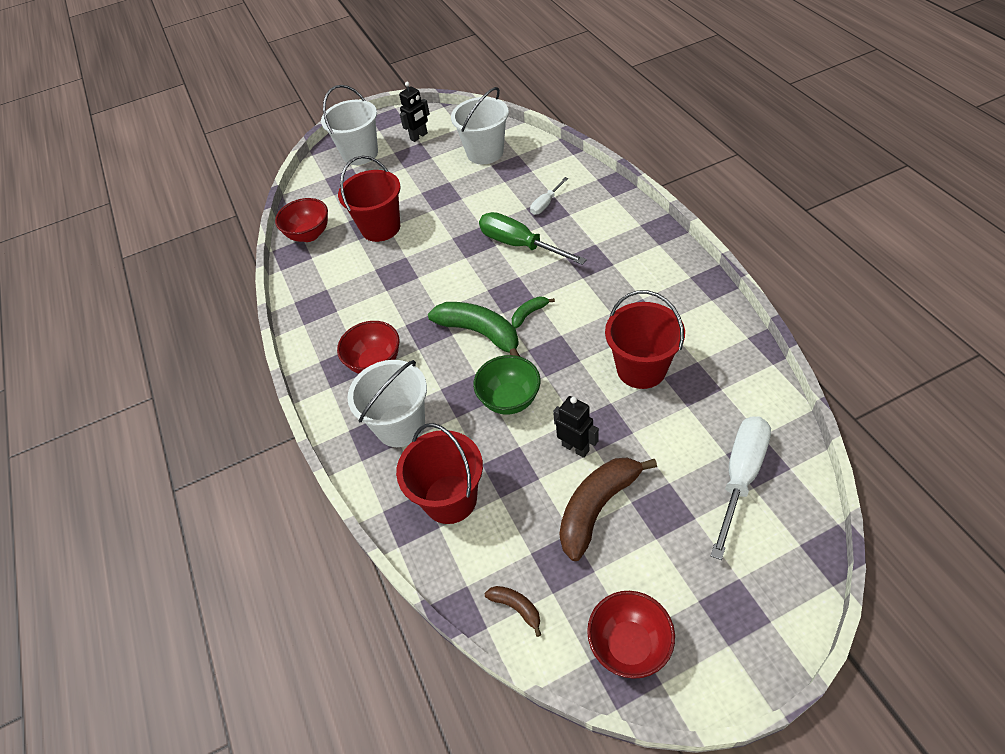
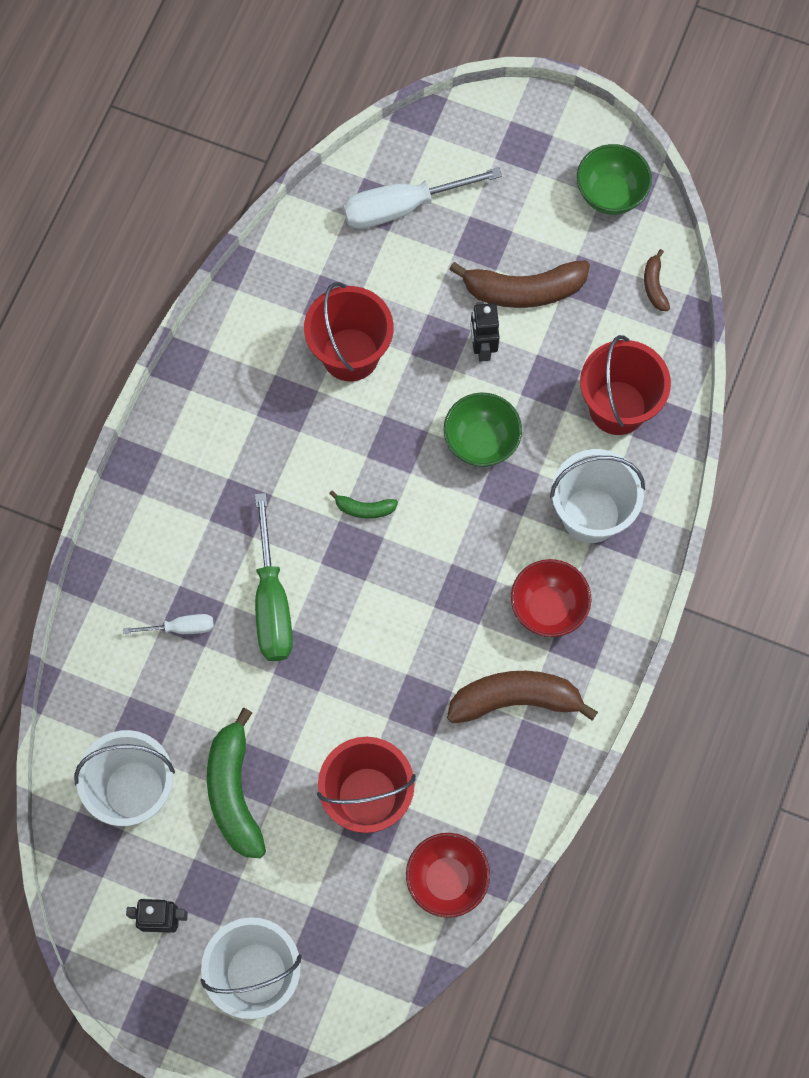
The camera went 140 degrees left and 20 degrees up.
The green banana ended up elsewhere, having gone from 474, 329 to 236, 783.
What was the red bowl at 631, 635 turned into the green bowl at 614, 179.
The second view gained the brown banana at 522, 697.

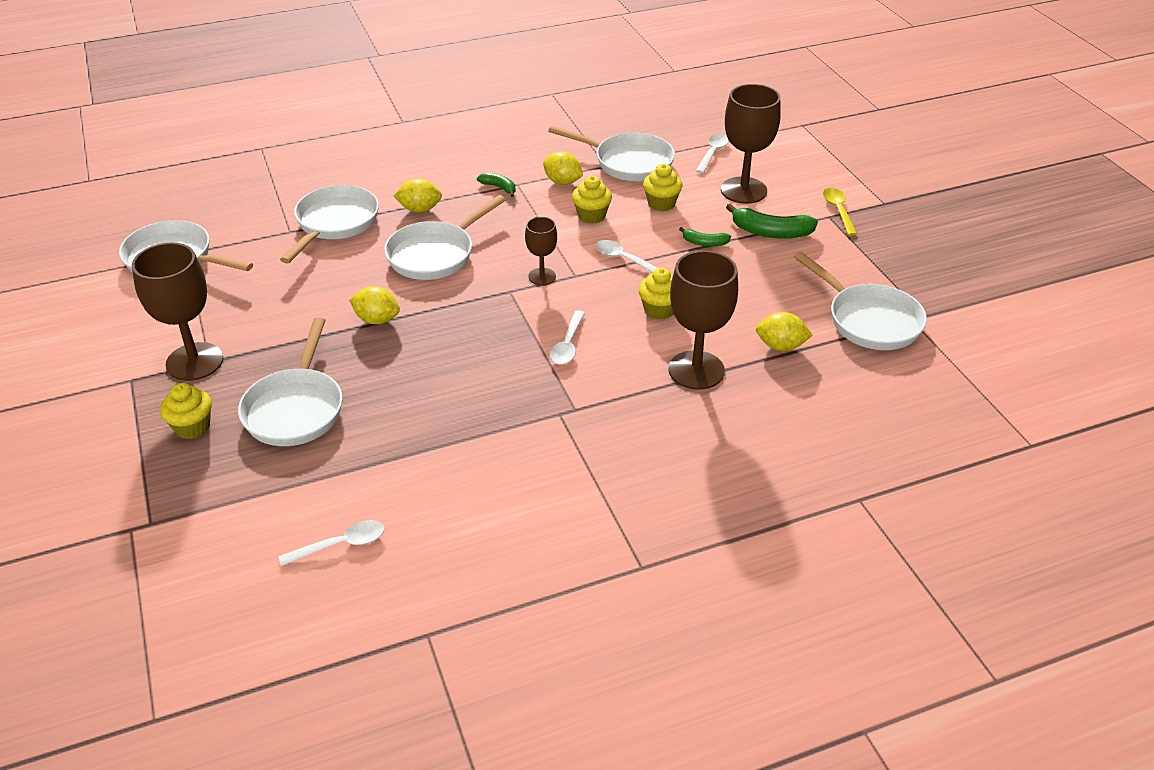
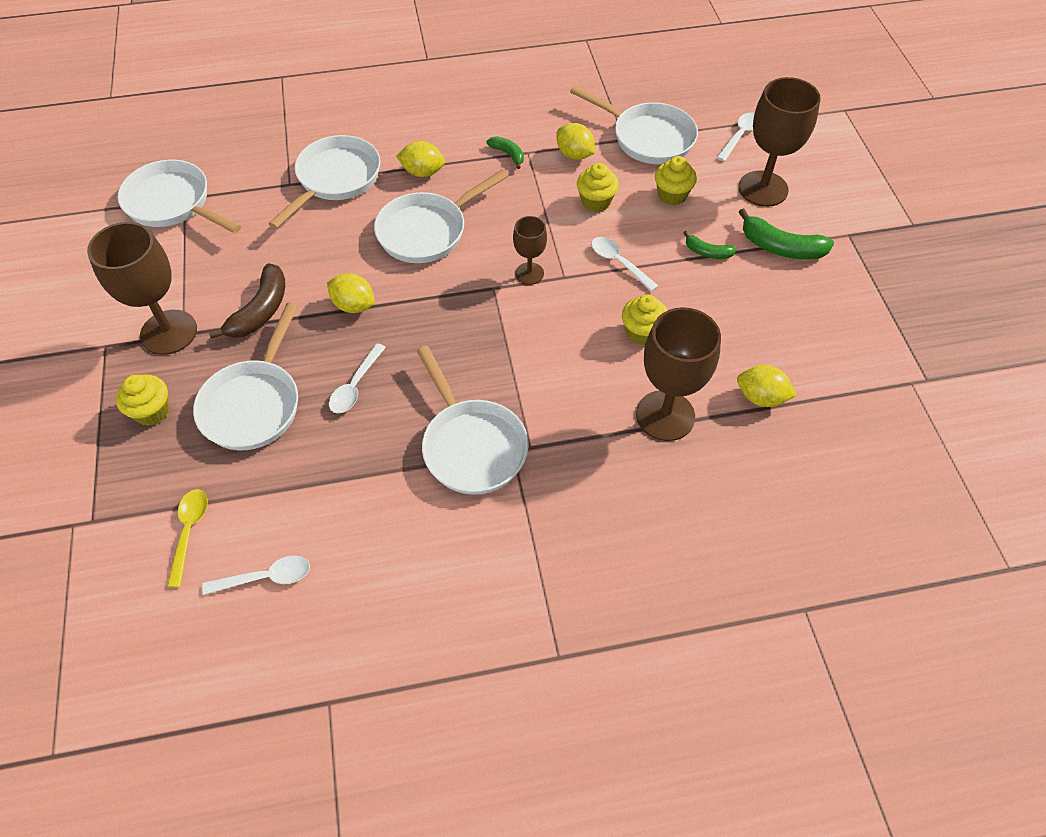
The camera went 10 degrees right and 15 degrees up.
The white spoon ended up elsewhere, having gone from 567, 337 to 357, 378.
The white pan ended up elsewhere, having gone from 860, 301 to 473, 420.
The yellow spoon ended up elsewhere, having gone from 840, 212 to 187, 538.
The second view gained the brown banana at 246, 301.

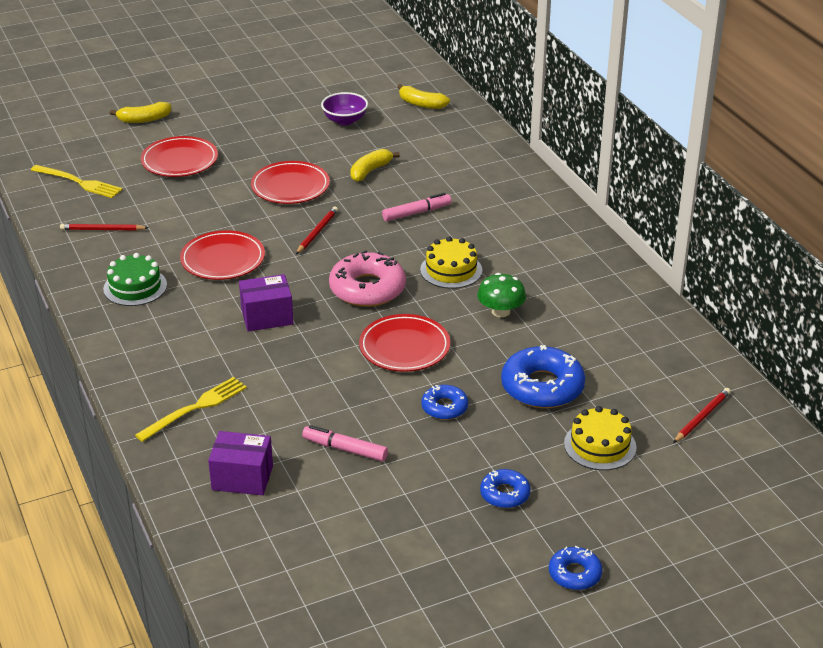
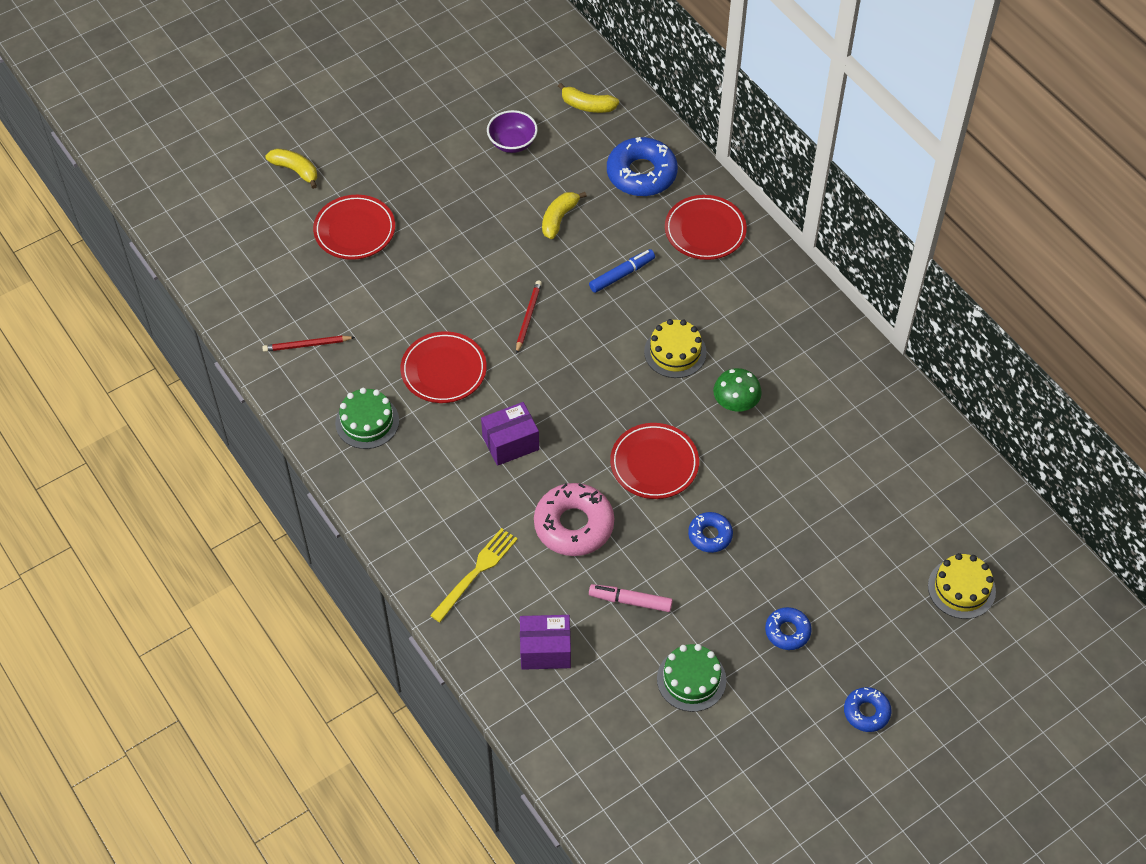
The camera went 10 degrees left and 20 degrees up.
The second view lost the yellow fork at 77, 181.
The yellow banana at 140, 112 ended up facing another way, 120 degrees counterclockwise from before.
The red plate ended up elsewhere, having gone from 290, 182 to 706, 227.
The pink donut ended up elsewhere, having gone from 367, 278 to 574, 519.
What was the pink marker at 416, 207 turned into the blue marker at 622, 271.
The blue donut ended up elsewhere, having gone from 543, 376 to 642, 166.
The yellow cake ended up elsewhere, having gone from 600, 438 to 962, 586.
The second view lost the red pencil at 702, 415.
The second view gained the green cake at 691, 678.

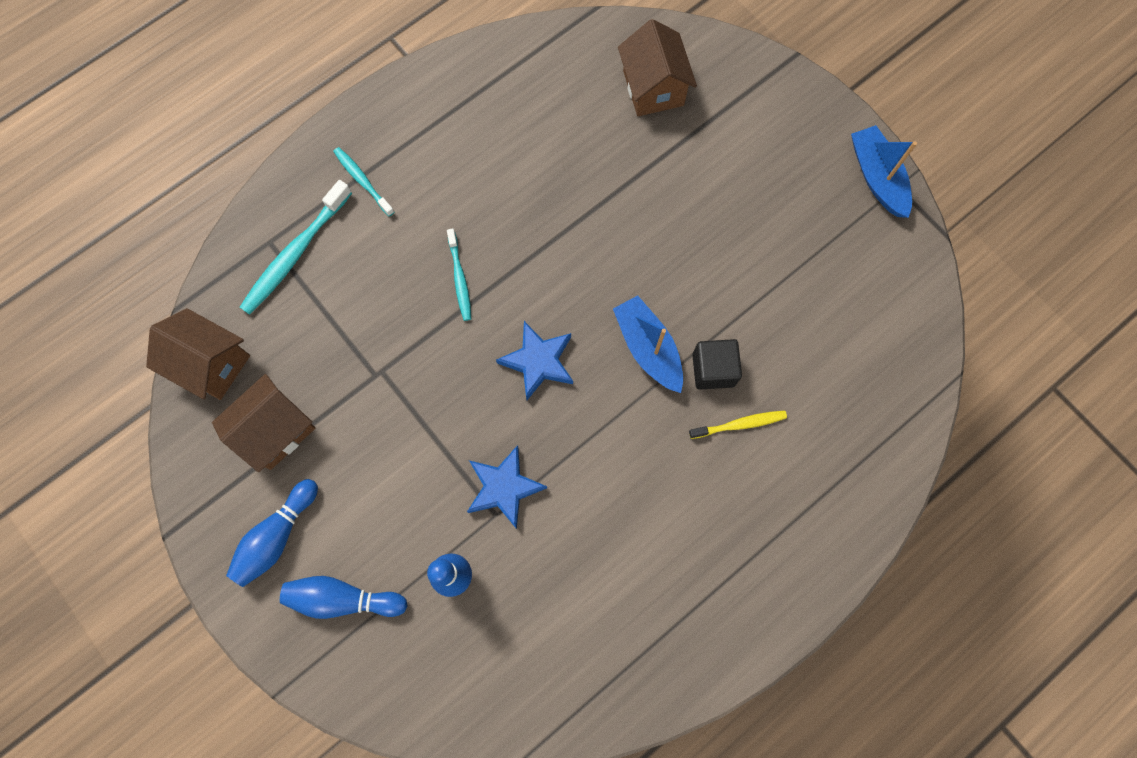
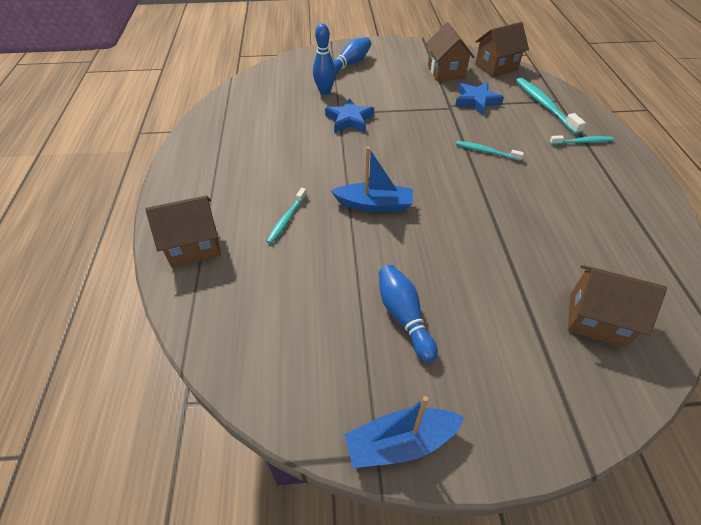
The camera went 125 degrees right and 25 degrees down.
The blue bowling pin ended up elsewhere, having gone from 272, 533 to 408, 313.
The blue star ended up elsewhere, having gone from 534, 360 to 479, 98.
What was the yellow toothbrush at 738, 424 turned into the turquoise toothbrush at 286, 216.
The second view lost the black cube at 717, 364.
The blue boat at 884, 171 ended up facing another way, 150 degrees clockwise from before.
The second view gained the brown house at 183, 231.

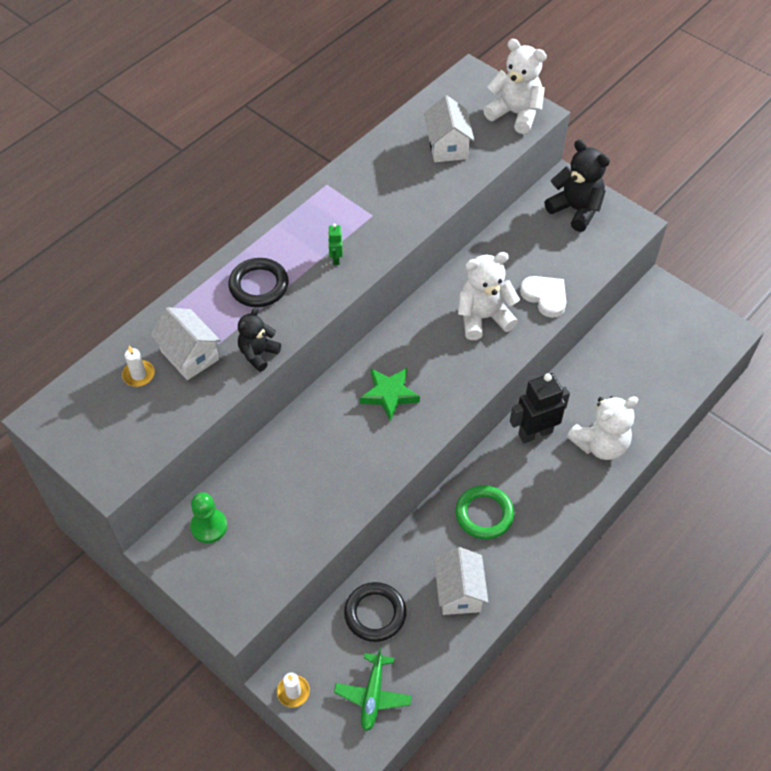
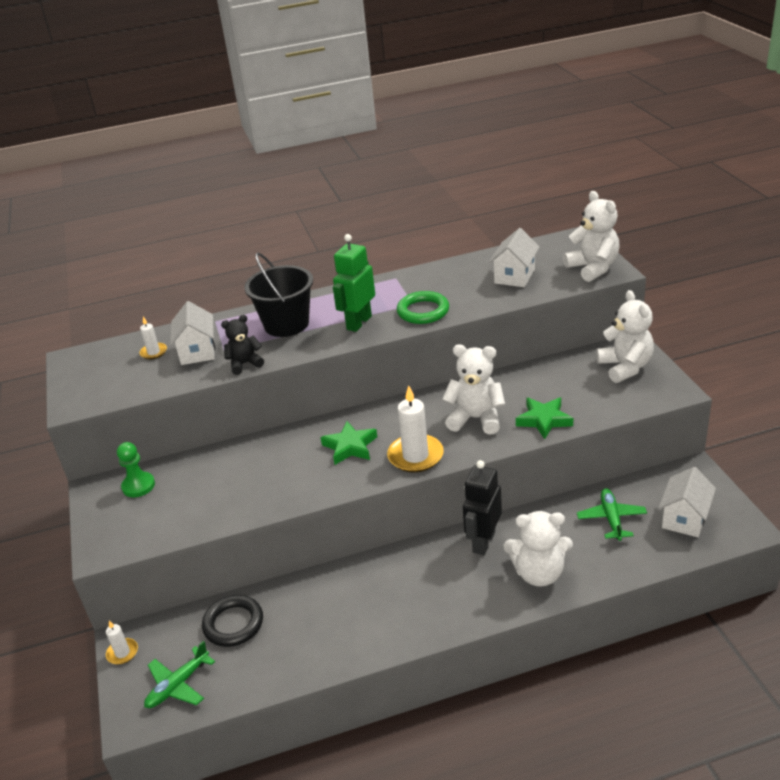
The camera went 35 degrees right and 20 degrees down.
Where the black ring stood at 258, 282, the black bucket came to stand at 278, 294.
The size of the green robot at 335, 244 changed by a factor of 2.13.
The white house ended up elsewhere, having gone from 461, 581 to 687, 502.
The green ring ended up elsewhere, having gone from 484, 512 to 423, 307.
The black robot at 540, 408 ended up facing another way, 75 degrees counterclockwise from before.
Where the white heart stood at 543, 297, the green star came to stand at 544, 418.
What was the black teddy bear at 577, 186 turned into the white teddy bear at 625, 336.
The second view gained the white candle at 415, 428.
The second view gained the green plane at 612, 515.

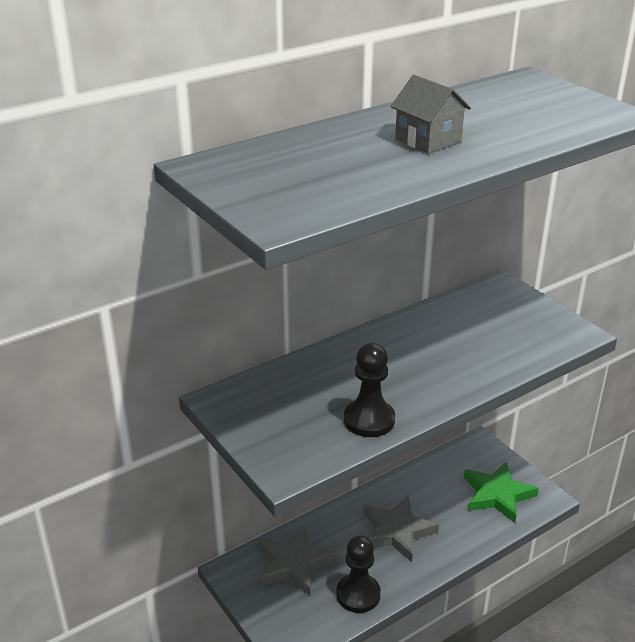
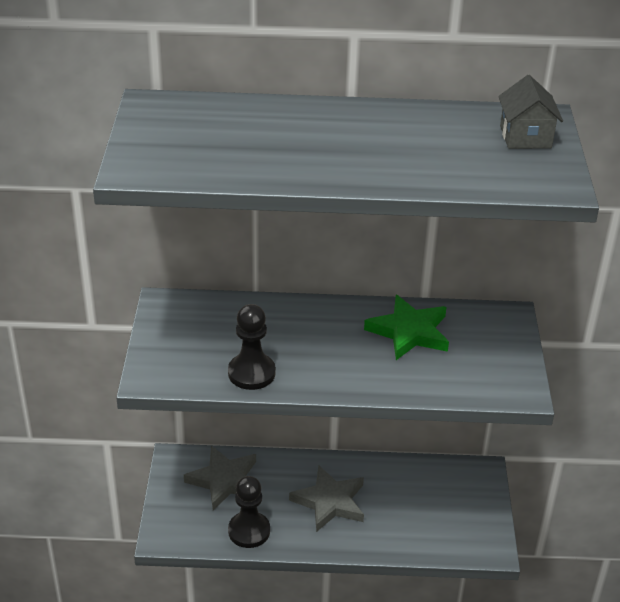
The camera went 35 degrees right and 5 degrees up.
The grey house ended up elsewhere, having gone from 431, 114 to 530, 112.
The green star ended up elsewhere, having gone from 501, 492 to 406, 327.

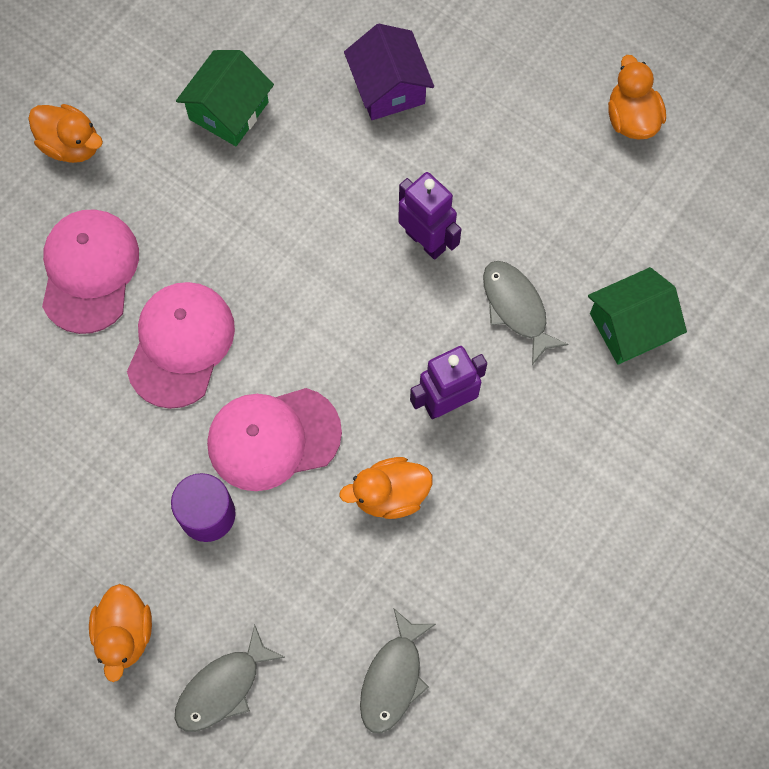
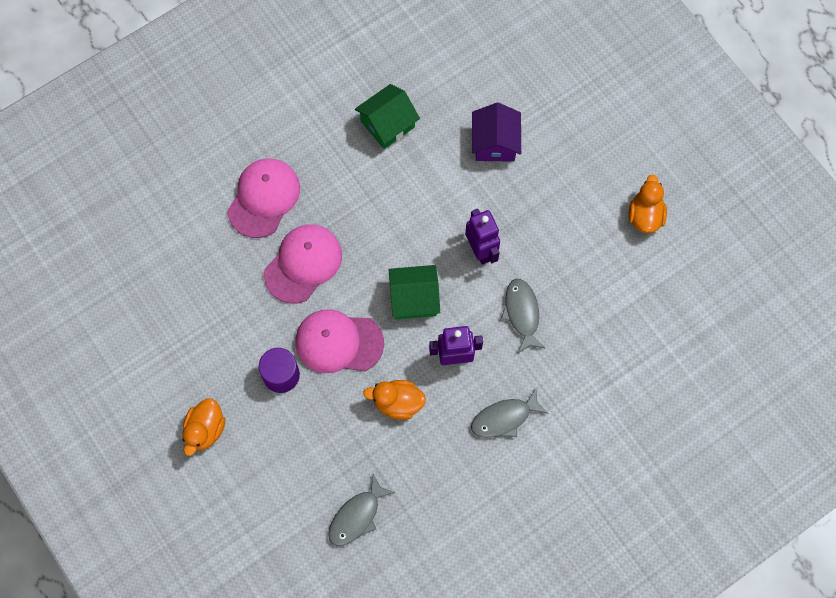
The camera went 20 degrees right and 0 degrees up.
The second view lost the orange duck at 65, 133.
The grey fish ended up elsewhere, having gone from 230, 678 to 510, 413.
The green house ended up elsewhere, having gone from 637, 316 to 414, 292.

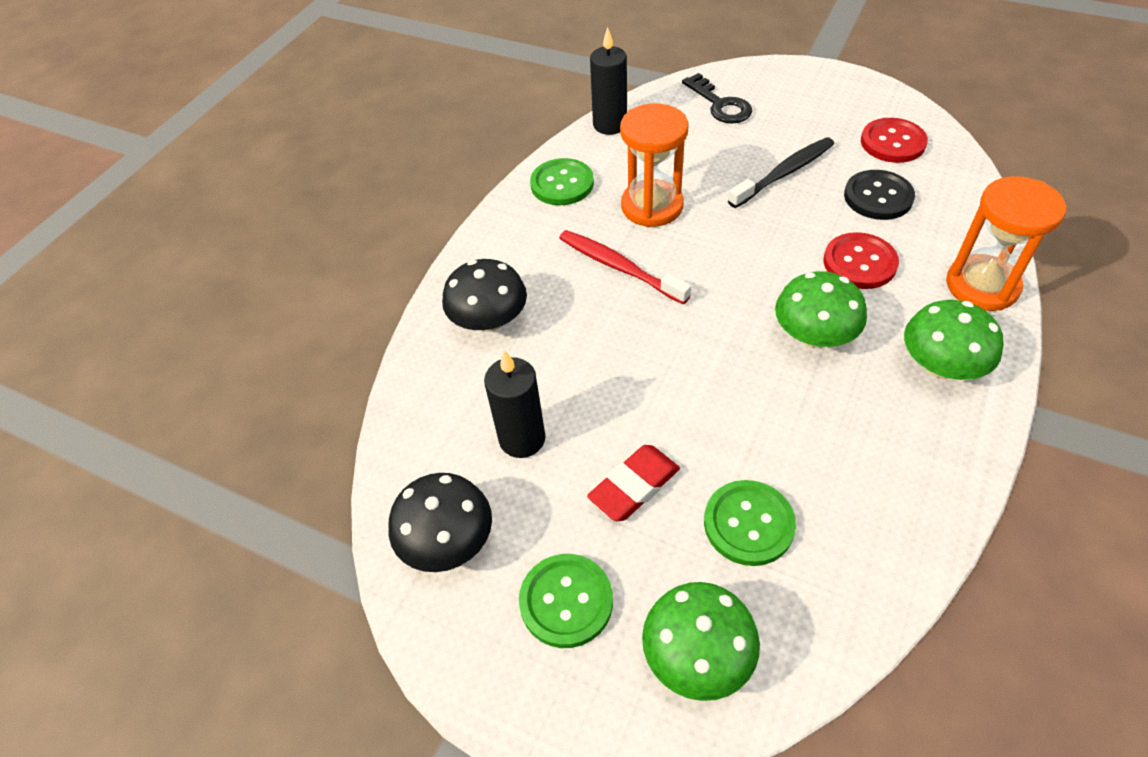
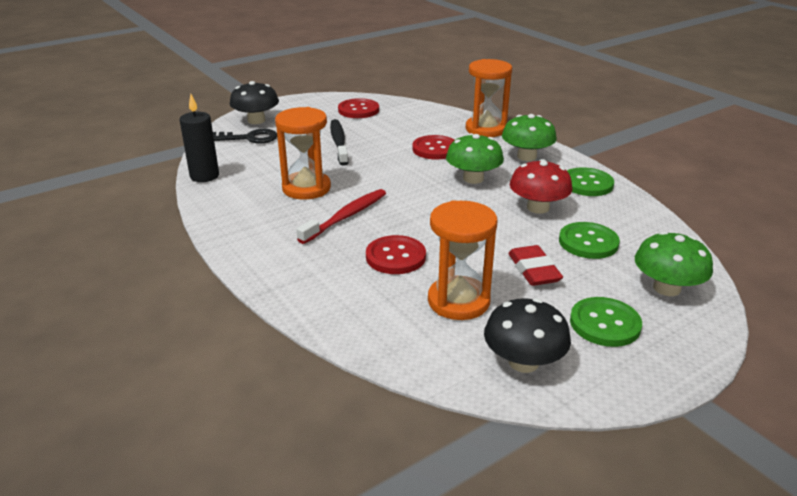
The camera went 65 degrees left and 20 degrees down.
The black mushroom ended up elsewhere, having gone from 484, 295 to 254, 102.
Where the black candle stood at 515, 404, the orange hourglass came to stand at 462, 260.
The green button ended up elsewhere, having gone from 562, 181 to 590, 181.
The red toothbrush at 625, 267 ended up facing another way, 150 degrees clockwise from before.
The second view lost the black button at 879, 195.
The second view gained the red button at 396, 254.
The second view gained the red mushroom at 541, 186.

